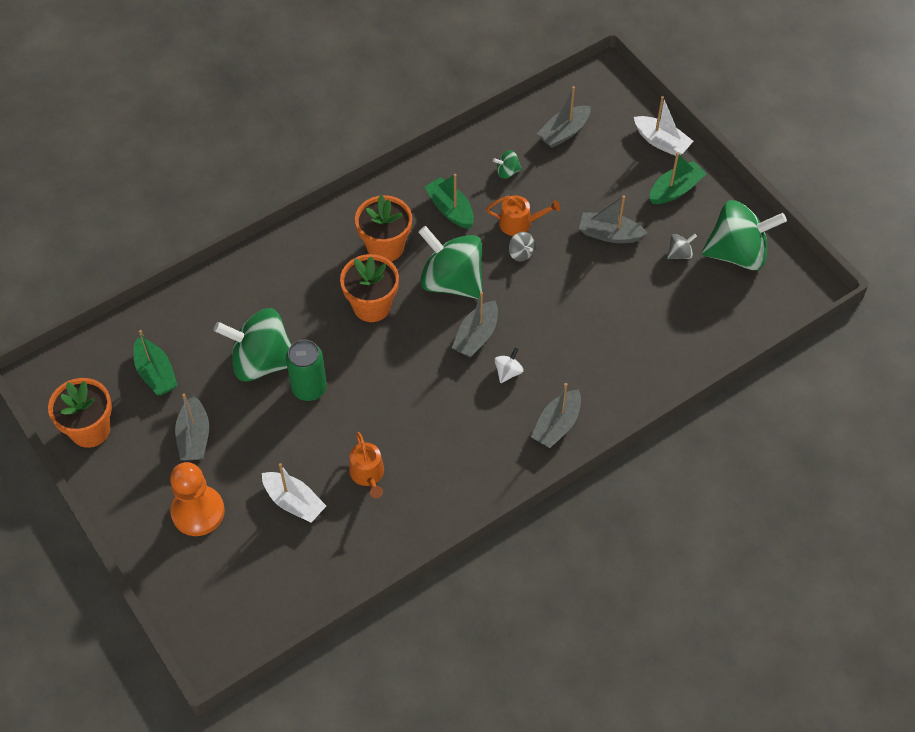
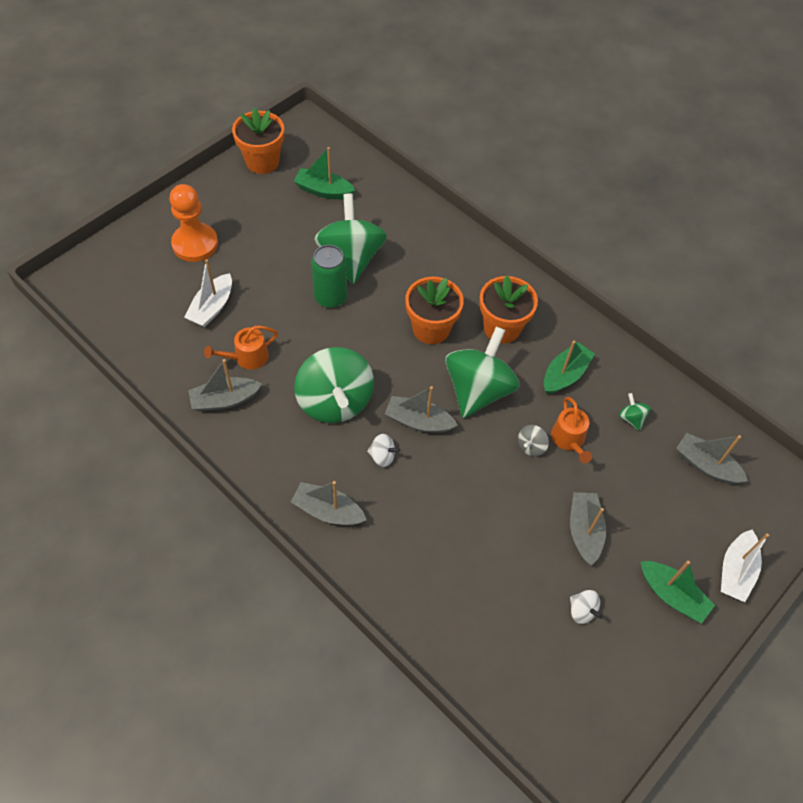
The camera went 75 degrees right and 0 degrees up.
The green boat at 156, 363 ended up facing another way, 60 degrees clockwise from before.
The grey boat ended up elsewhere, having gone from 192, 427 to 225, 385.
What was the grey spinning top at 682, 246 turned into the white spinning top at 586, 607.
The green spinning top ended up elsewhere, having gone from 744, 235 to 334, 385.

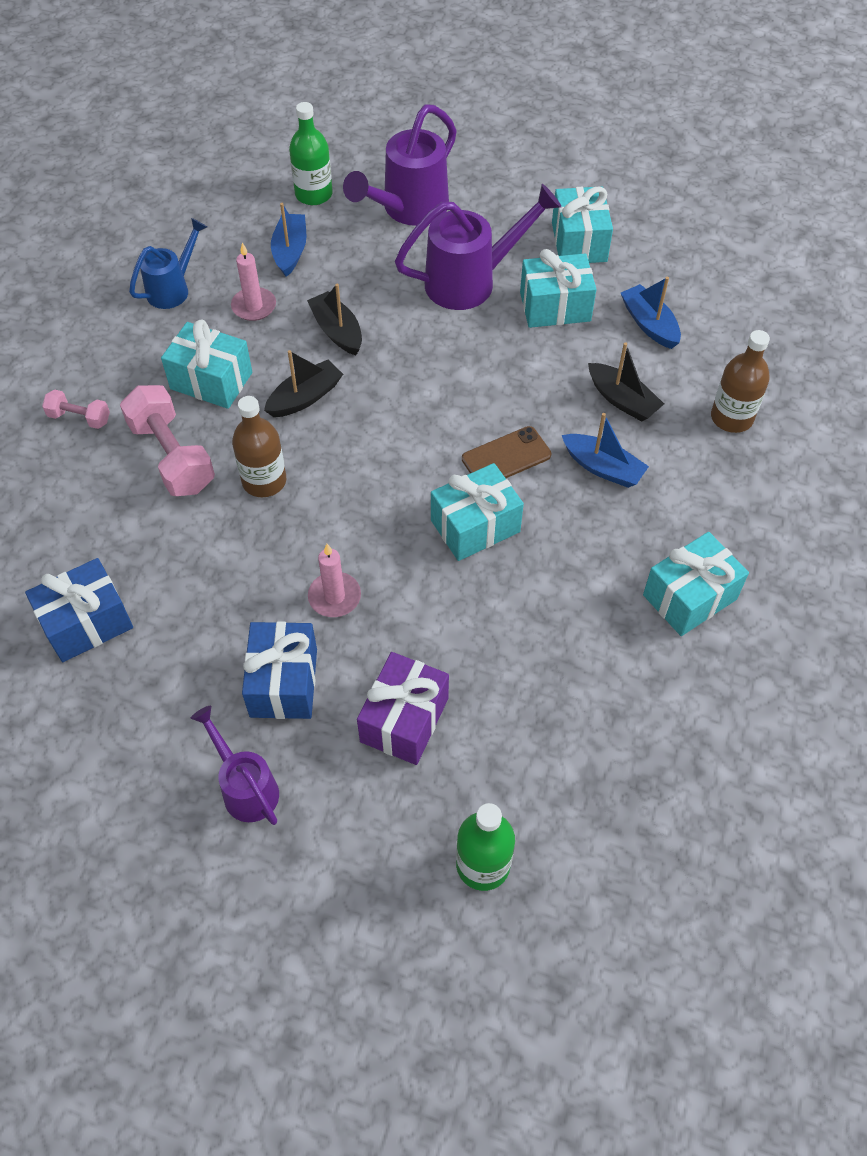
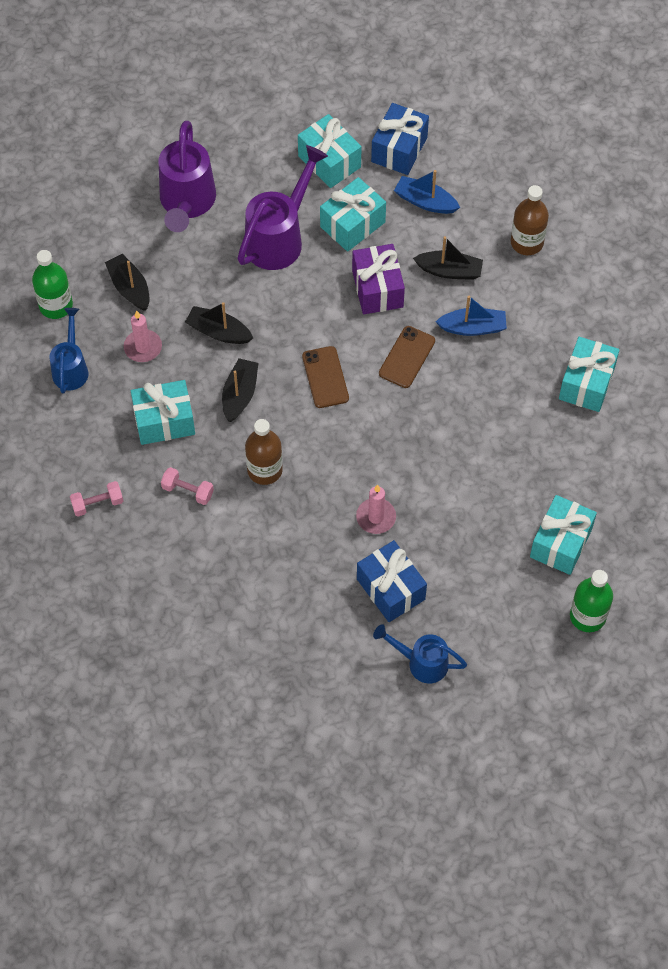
The camera went 35 degrees left and 5 degrees up.
The blue gift ended up elsewhere, having gone from 79, 610 to 400, 139.
The size of the pink dumbbell at 167, 440 changed by a factor of 0.53.
What was the purple watering can at 235, 765 turned into the blue watering can at 420, 653.
What was the blue boat at 288, 240 turned into the black boat at 127, 282.
The green bottle ended up elsewhere, having gone from 311, 153 to 52, 284.
The purple gift ended up elsewhere, having gone from 403, 708 to 378, 279.
The turquoise gift ended up elsewhere, having gone from 477, 512 to 563, 535.
The second view gained the brown phone at 325, 377.

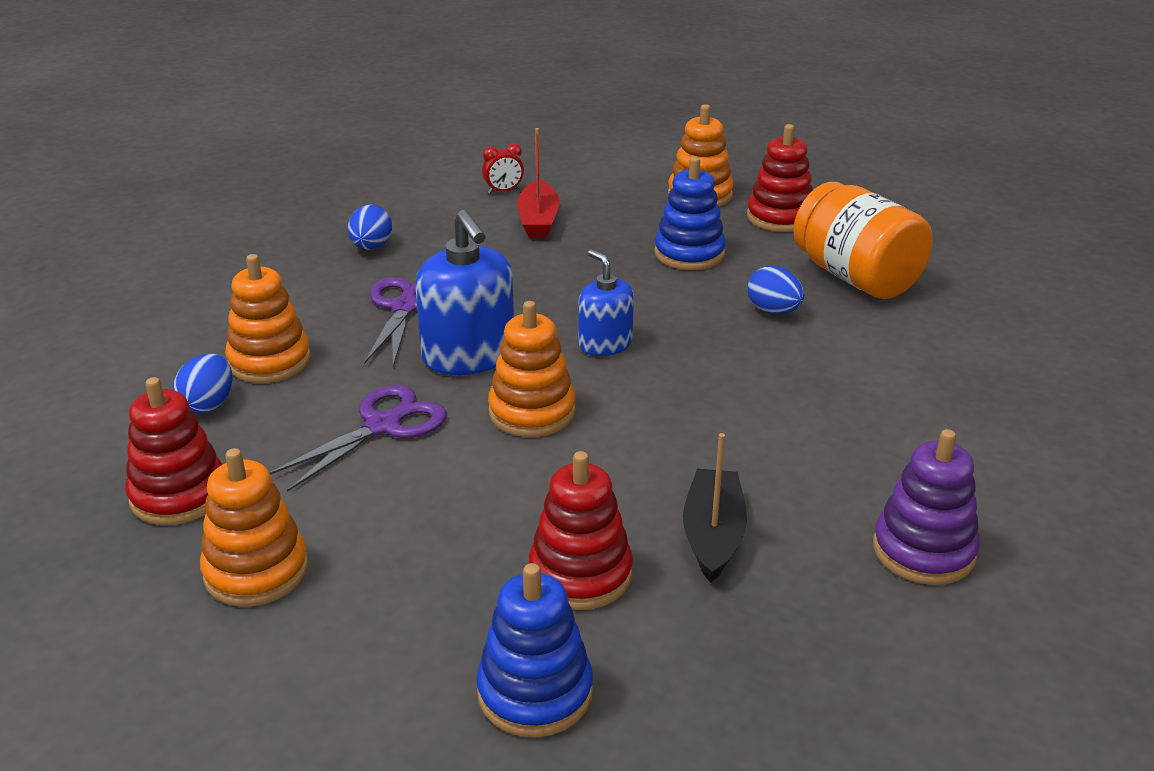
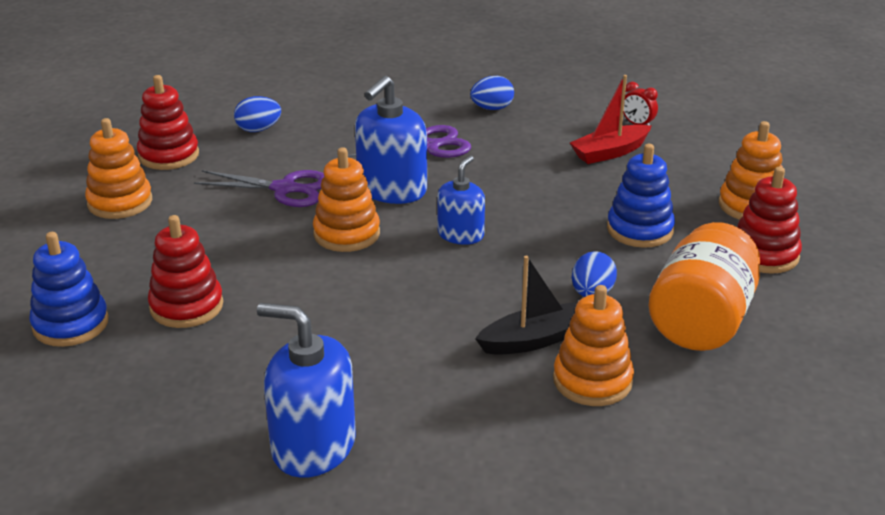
The camera went 60 degrees right and 0 degrees up.
The orange stacking toy ended up elsewhere, having gone from 268, 318 to 593, 345.
The black boat ended up elsewhere, having gone from 715, 508 to 526, 305.
Where the purple stacking toy stood at 926, 507, the blue soap dispenser came to stand at 306, 390.

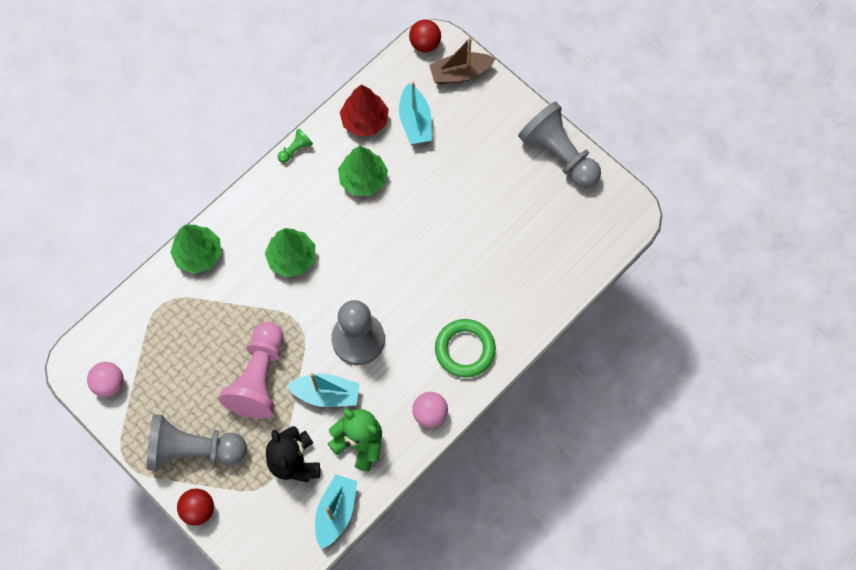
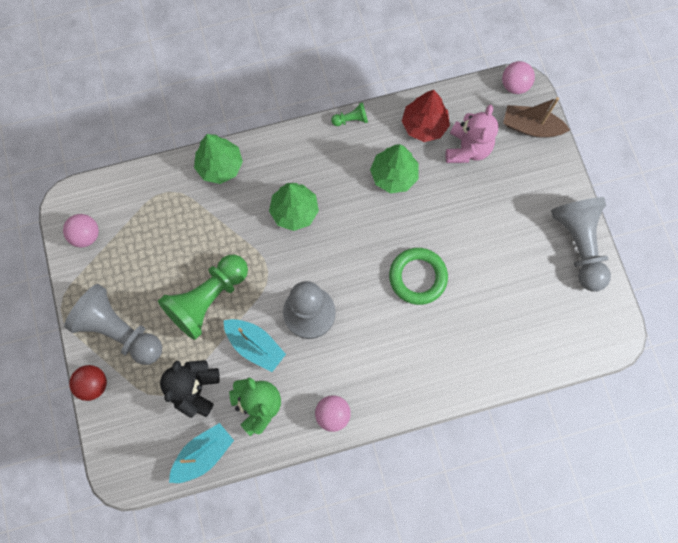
The camera went 30 degrees right and 5 degrees up.
What was the pink pawn at 251, 370 turned into the green pawn at 203, 297.
Where the turquoise boat stood at 415, 113, the pink teddy bear came to stand at 471, 134.
What was the red ball at 425, 36 turned into the pink ball at 518, 77.
The green ring ended up elsewhere, having gone from 465, 348 to 418, 276.

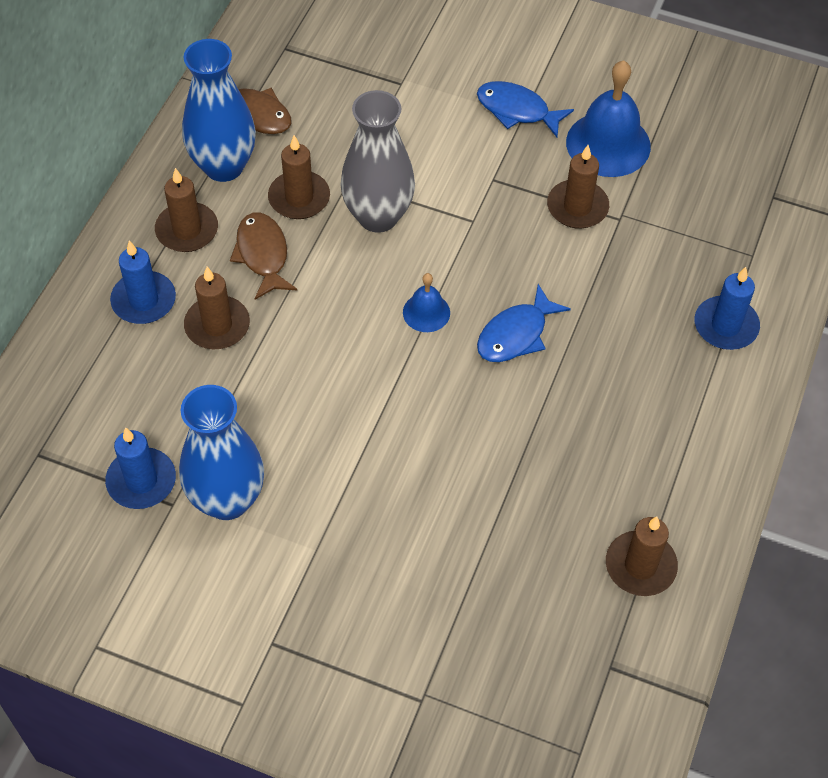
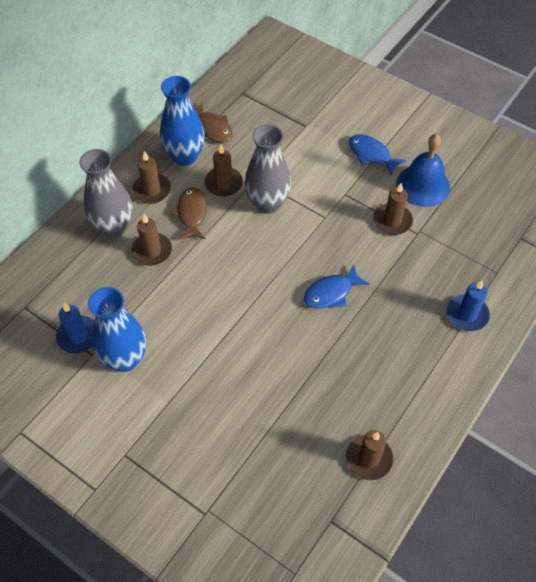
The camera went 15 degrees right and 0 degrees up.
Where the blue candle stood at 143, 282, the grey vase came to stand at 106, 193.
The second view lost the blue bell at 426, 302.

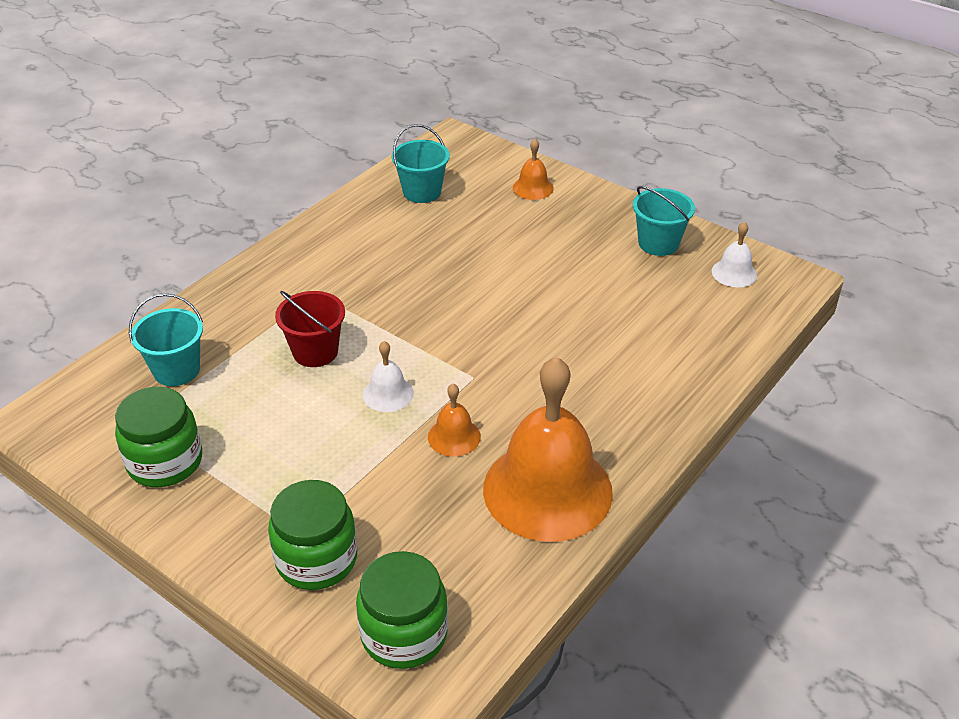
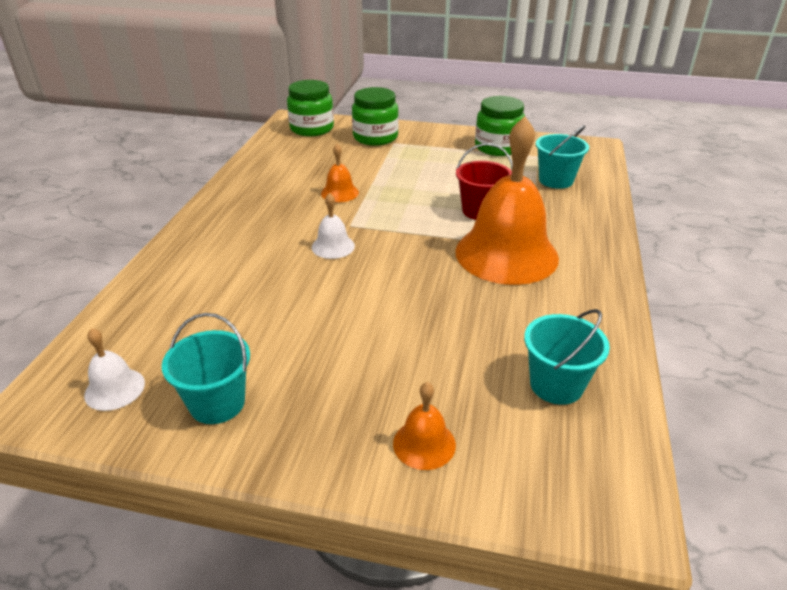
The camera went 155 degrees right and 5 degrees down.
The white bell ended up elsewhere, having gone from 388, 376 to 333, 226.
The orange bell ended up elsewhere, having gone from 548, 449 to 507, 200.

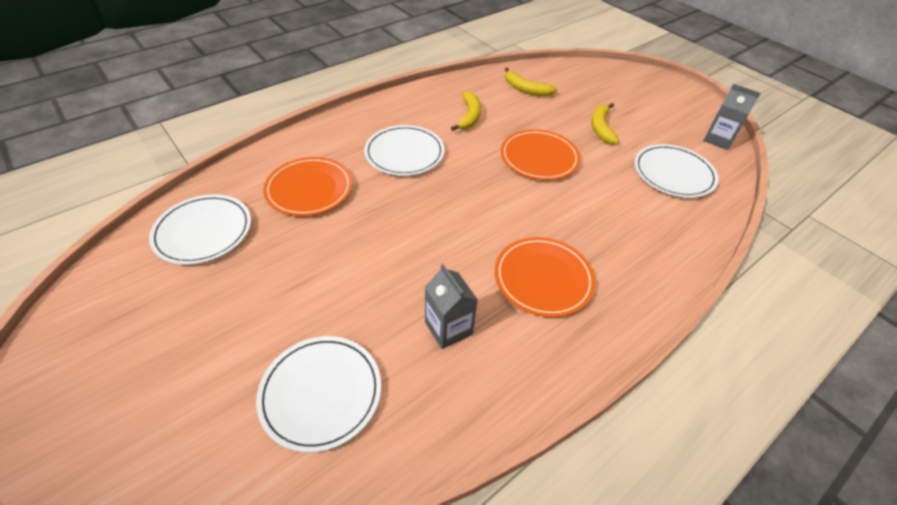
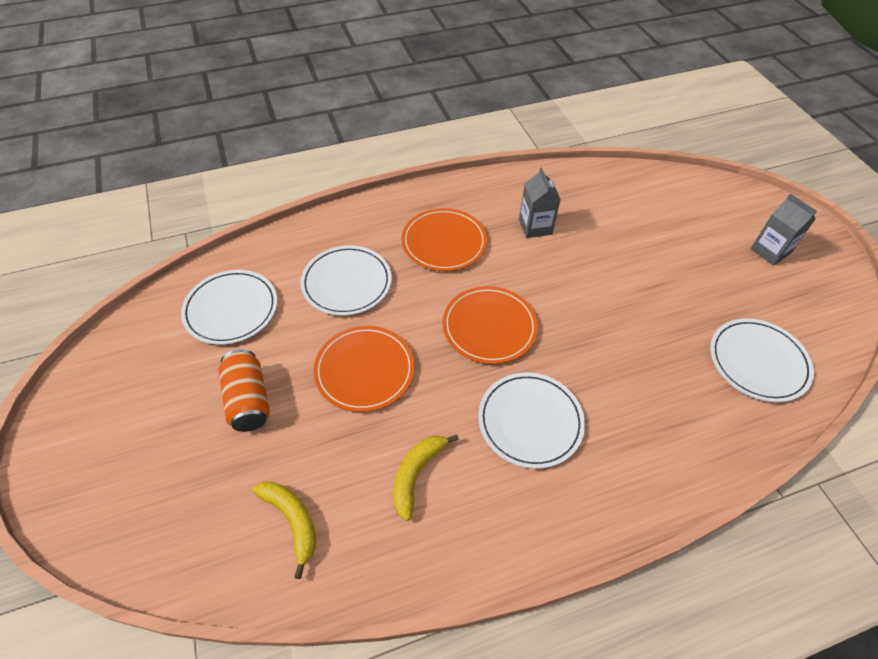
The camera went 160 degrees left and 5 degrees up.
The white plate ended up elsewhere, having gone from 318, 394 to 346, 281.
The orange plate ended up elsewhere, having gone from 308, 186 to 490, 325.
Where the yellow banana stood at 605, 123, the orange can came to stand at 244, 390.
The grey carton ended up elsewhere, having gone from 732, 117 to 784, 230.

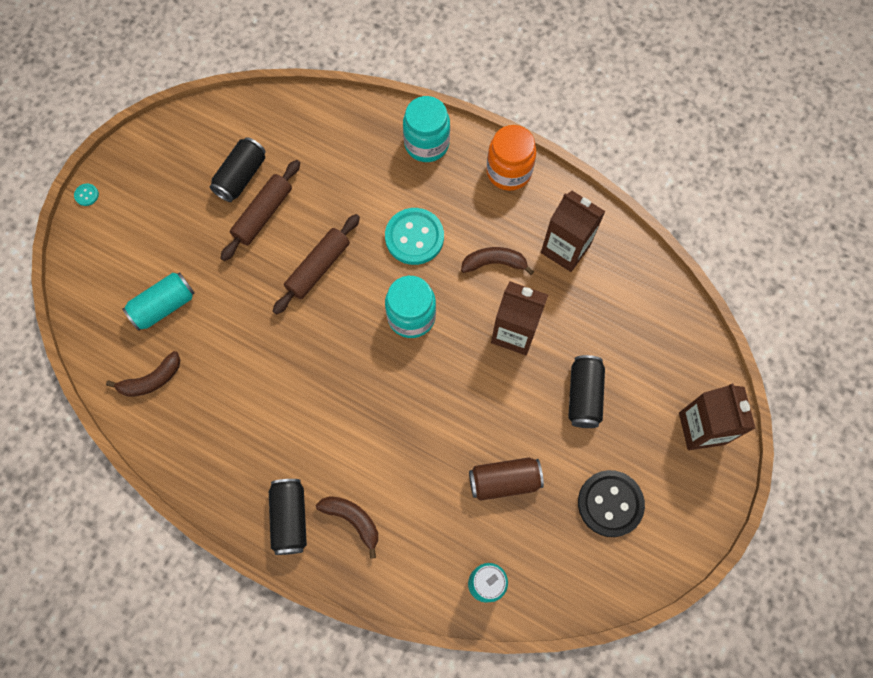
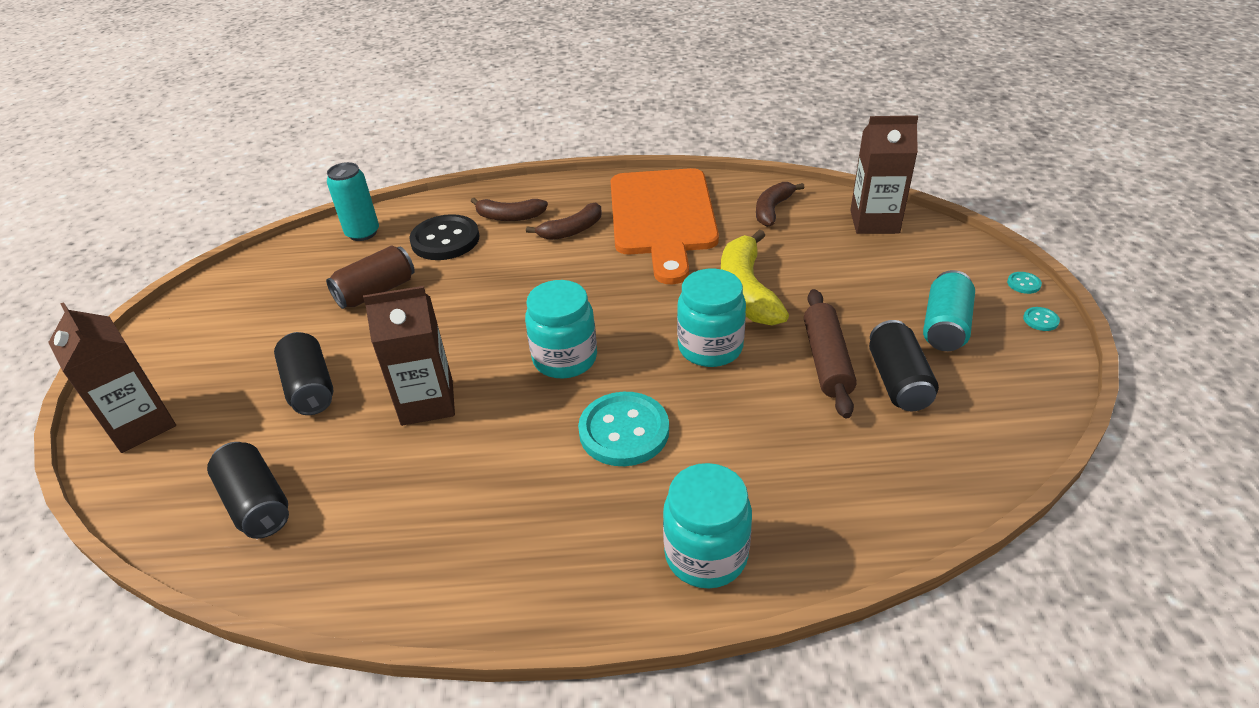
The camera went 150 degrees right and 30 degrees down.
The turquoise can ended up elsewhere, having gone from 158, 301 to 949, 310.
The black can ended up elsewhere, having gone from 288, 517 to 248, 490.
Where the brown rolling pin stood at 316, 264, the turquoise jar came to stand at 711, 318.
The brown banana ended up elsewhere, having gone from 497, 261 to 564, 221.
The second view lost the orange jar at 511, 158.
The brown carton ended up elsewhere, having gone from 573, 231 to 884, 174.
The black button ended up elsewhere, having gone from 611, 503 to 444, 237.
The second view gained the orange cutting board at 665, 226.
The second view gained the yellow banana at 755, 277.
The second view gained the turquoise button at 1041, 319.

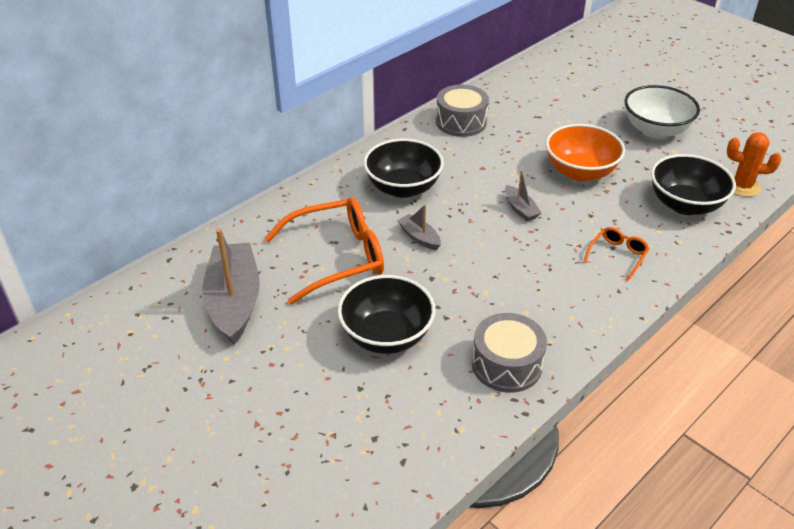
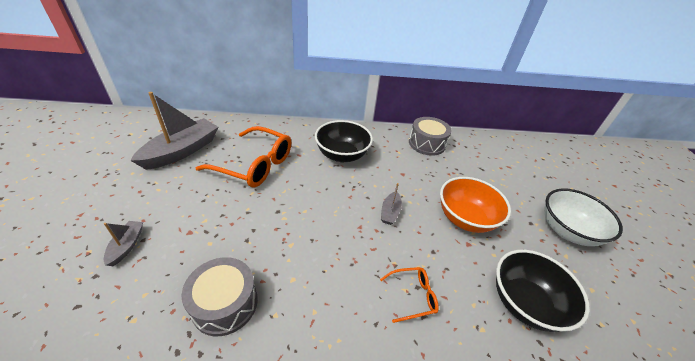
The camera went 40 degrees right and 0 degrees up.
The second view lost the black bowl at 386, 314.
The grey boat ended up elsewhere, having gone from 419, 227 to 123, 243.
The second view lost the orange cactus at 754, 164.

